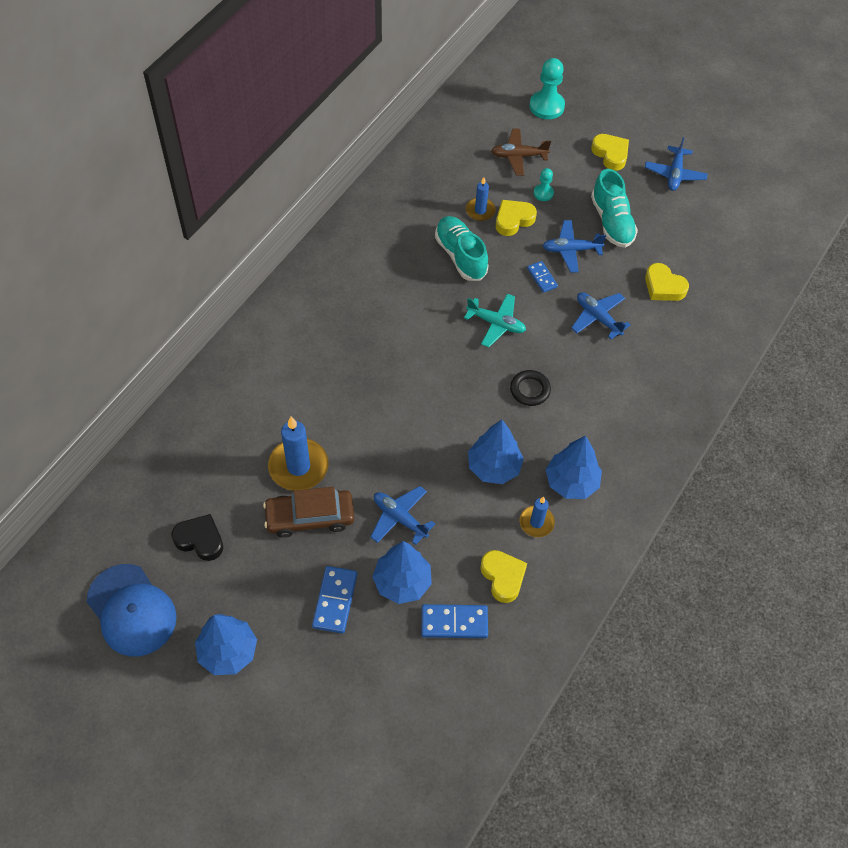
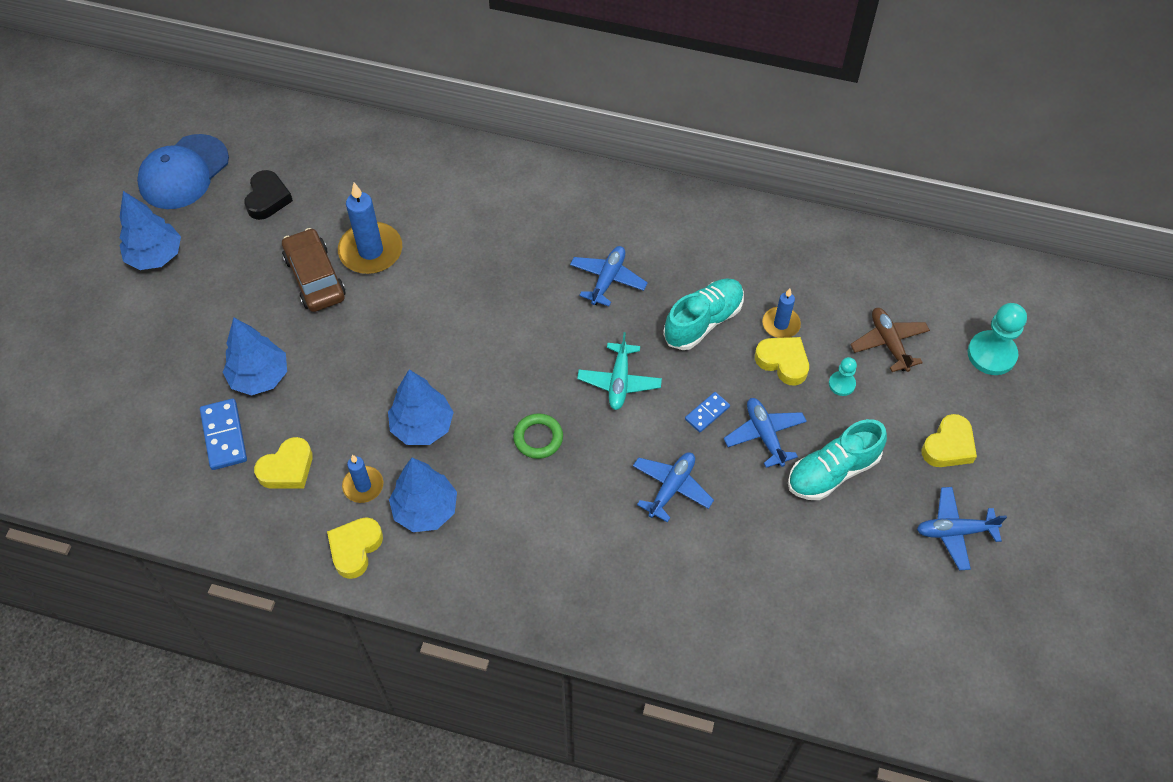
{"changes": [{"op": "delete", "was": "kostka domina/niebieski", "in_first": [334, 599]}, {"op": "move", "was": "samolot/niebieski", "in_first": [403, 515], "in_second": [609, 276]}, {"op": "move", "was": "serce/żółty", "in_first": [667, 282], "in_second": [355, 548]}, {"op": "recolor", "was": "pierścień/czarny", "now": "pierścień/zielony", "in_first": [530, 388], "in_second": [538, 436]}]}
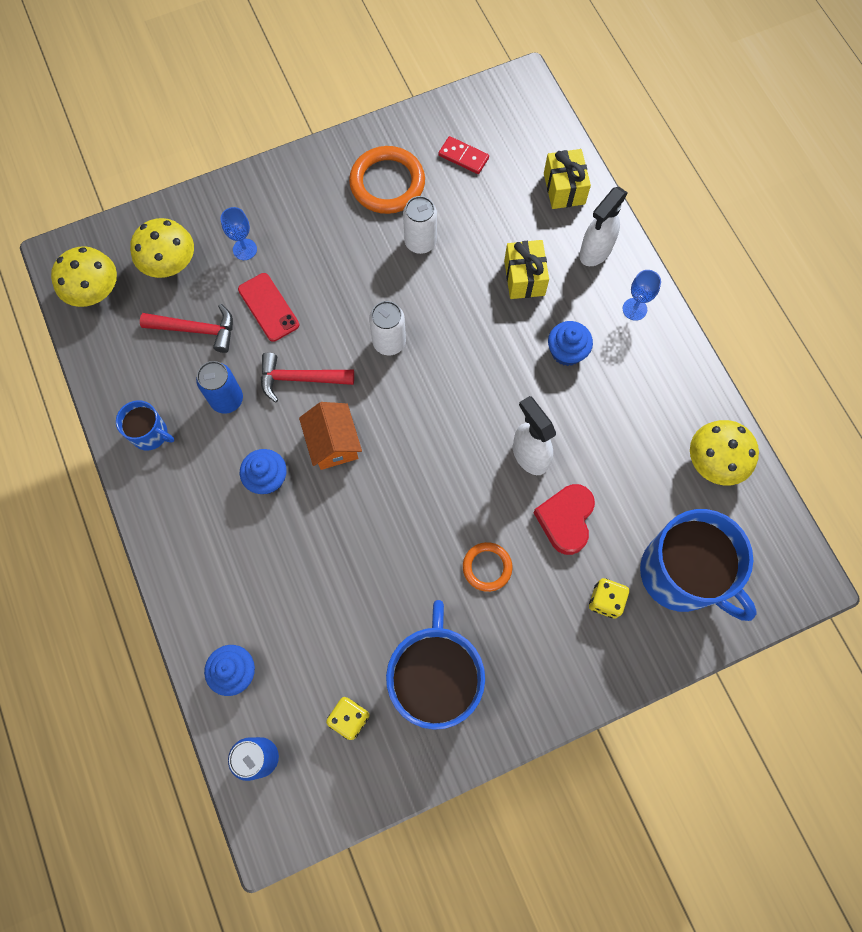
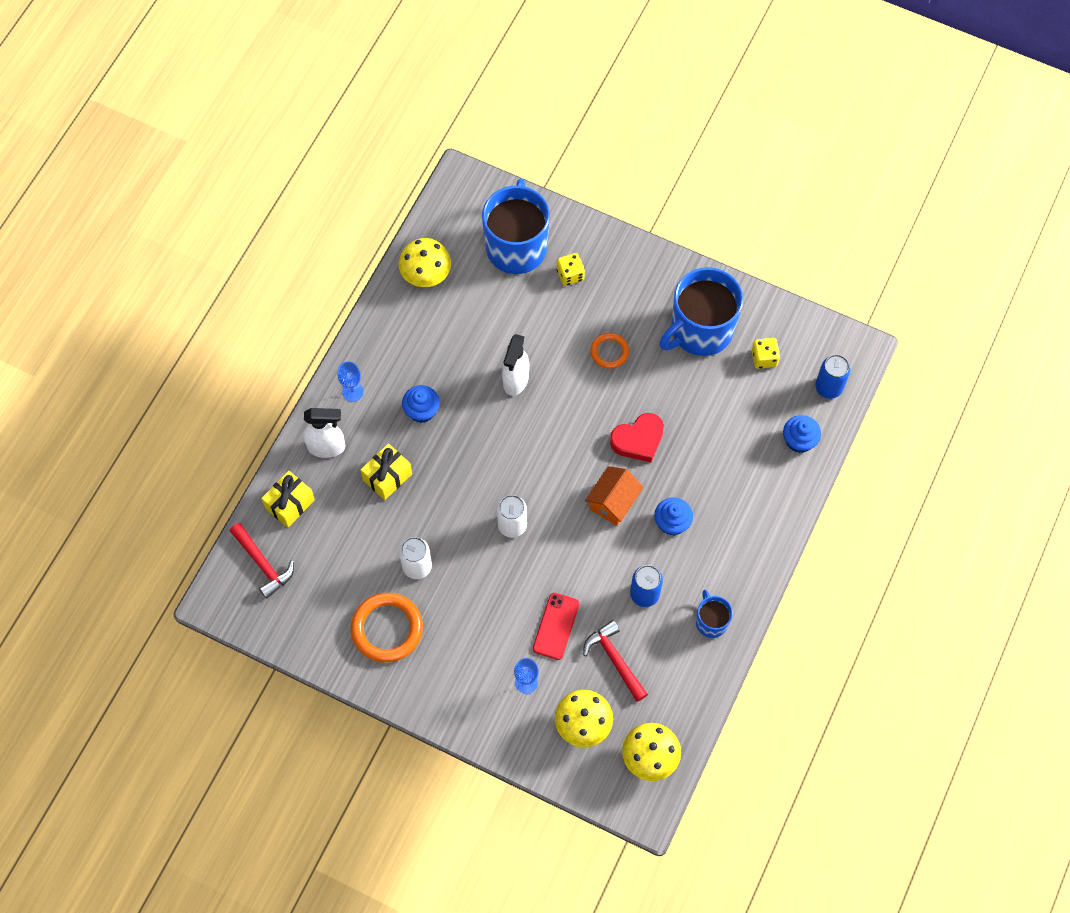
{"changes": [{"op": "delete", "was": "kostka domina/czerwony", "in_first": [463, 155]}, {"op": "move", "was": "młotek/czerwony", "in_first": [307, 377], "in_second": [262, 561]}, {"op": "move", "was": "serce/czerwony", "in_first": [564, 519], "in_second": [637, 437]}]}
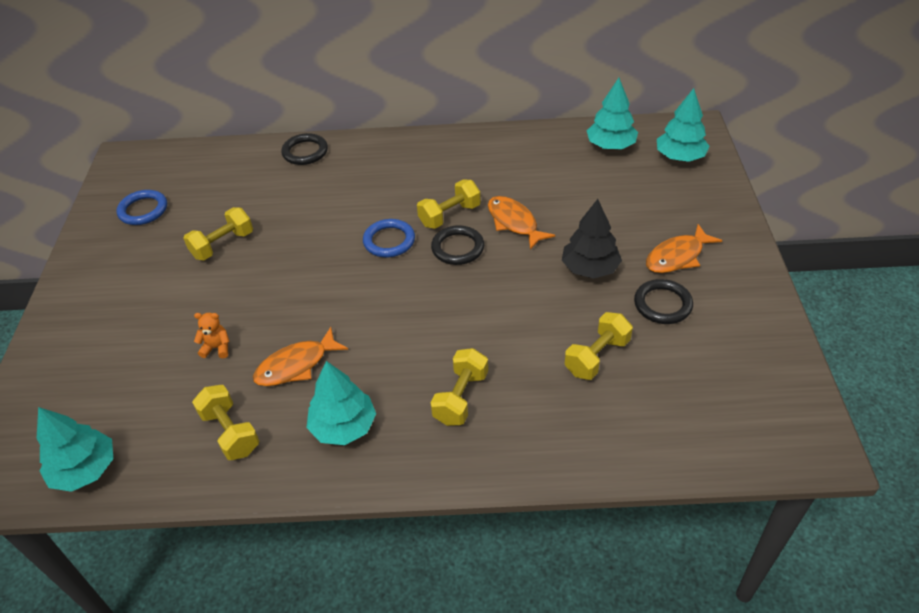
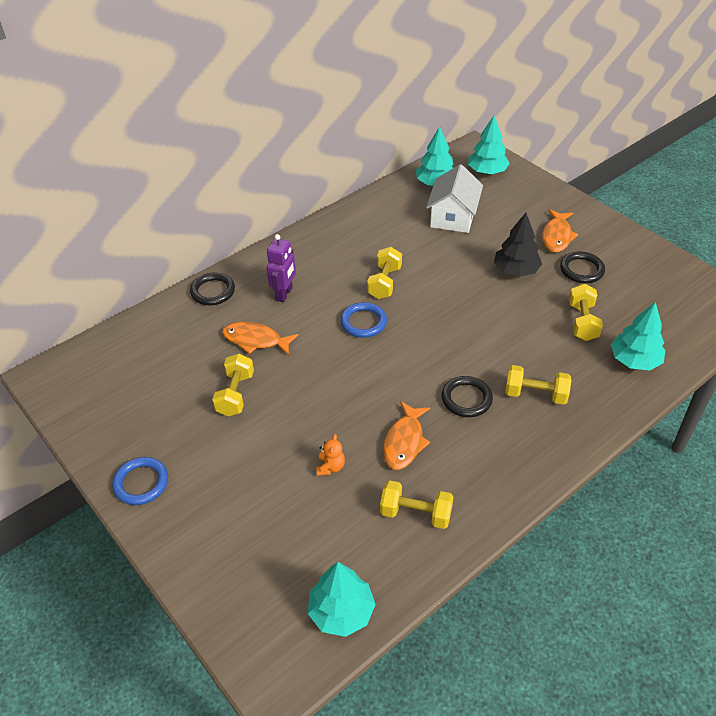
{"changes": [{"op": "insert", "now": "robot/fioletowy", "in_second": [281, 268]}, {"op": "insert", "now": "domek/biały", "in_second": [454, 198]}, {"op": "move", "was": "pierścień/niebieski", "in_first": [141, 207], "in_second": [140, 481]}, {"op": "move", "was": "drzewko/turkusowy", "in_first": [341, 403], "in_second": [638, 336]}, {"op": "move", "was": "pierścień/czarny", "in_first": [457, 245], "in_second": [467, 396]}, {"op": "move", "was": "ryba/pomarańczowy", "in_first": [521, 223], "in_second": [260, 338]}, {"op": "rotate", "was": "miś/pomarańczowy", "in_first": [212, 335], "in_second": [330, 455], "clockwise": 135}, {"op": "rotate", "was": "hantel/żółty", "in_first": [459, 387], "in_second": [538, 385], "clockwise": -60}]}
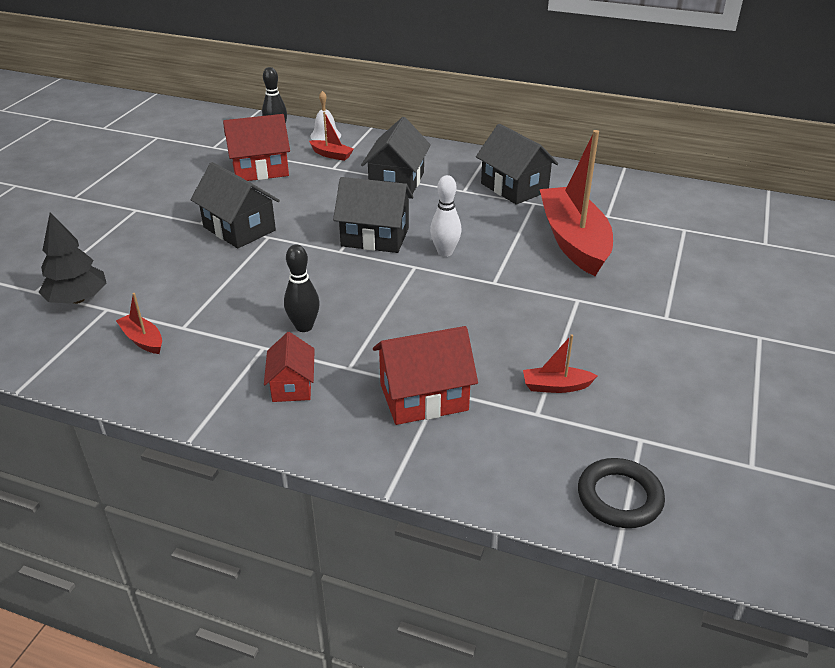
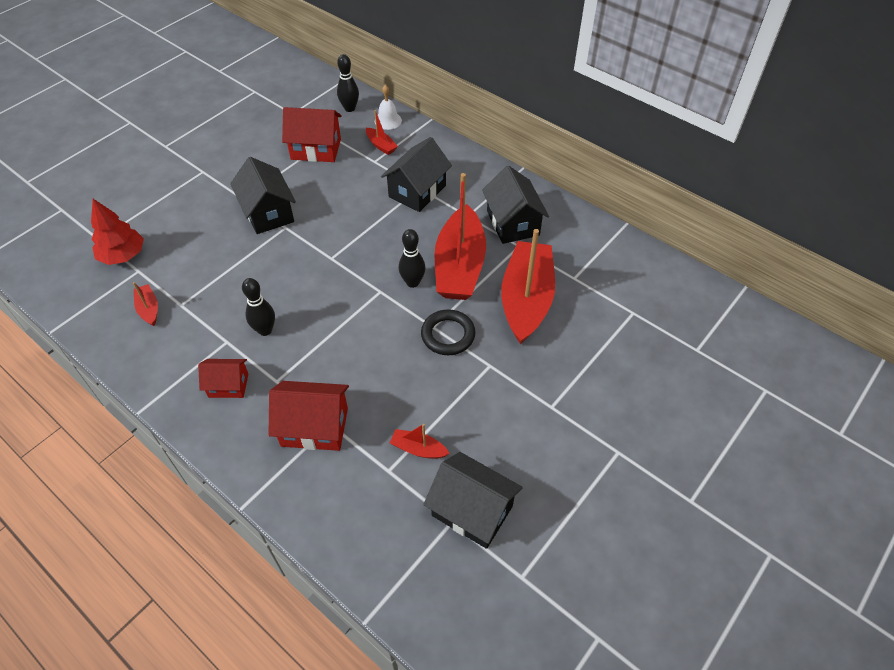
{"changes": [{"op": "insert", "now": "łódka/czerwony", "in_second": [460, 236]}, {"op": "move", "was": "domek/czarny", "in_first": [373, 215], "in_second": [473, 500]}, {"op": "move", "was": "pierścień/czarny", "in_first": [621, 493], "in_second": [448, 332]}, {"op": "recolor", "was": "drzewko/czarny", "now": "drzewko/czerwony", "in_first": [72, 258], "in_second": [117, 232]}, {"op": "recolor", "was": "kręgiel/biały", "now": "kręgiel/czarny", "in_first": [446, 216], "in_second": [412, 258]}, {"op": "rotate", "was": "domek/czerwony", "in_first": [289, 367], "in_second": [223, 378], "clockwise": 75}]}
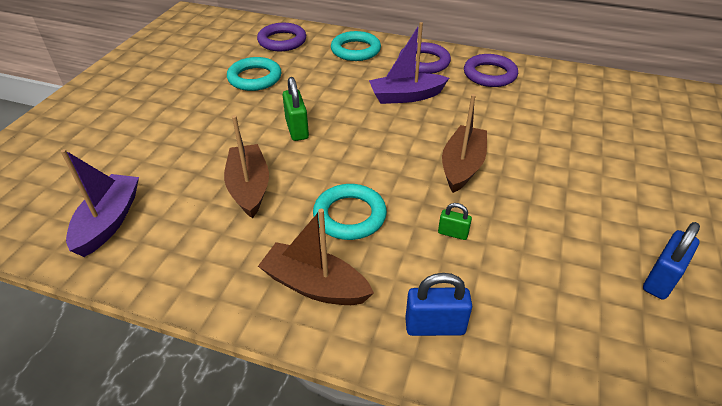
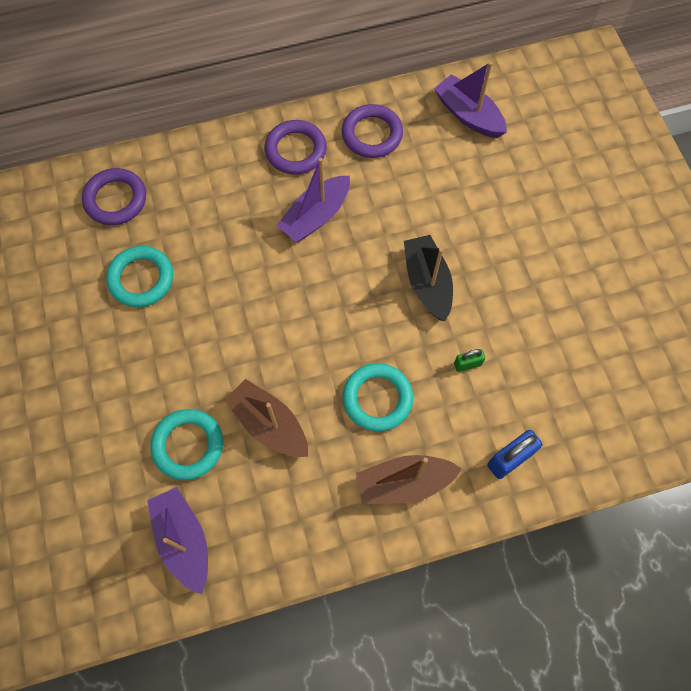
{"changes": [{"op": "delete", "was": "kłódka/zielony", "in_first": [296, 109]}, {"op": "delete", "was": "kłódka/niebieski", "in_first": [671, 261]}, {"op": "insert", "now": "łódka/fioletowy", "in_second": [470, 100]}, {"op": "move", "was": "pierścień/turkusowy", "in_first": [356, 46], "in_second": [186, 444]}, {"op": "recolor", "was": "łódka/brązowy", "now": "łódka/czarny", "in_first": [464, 143], "in_second": [428, 278]}]}
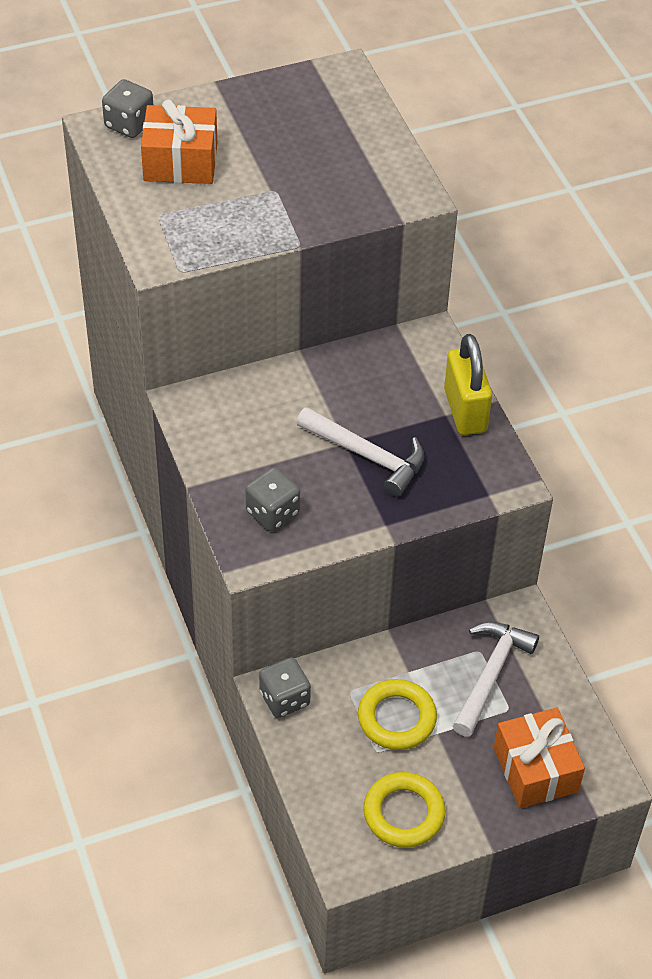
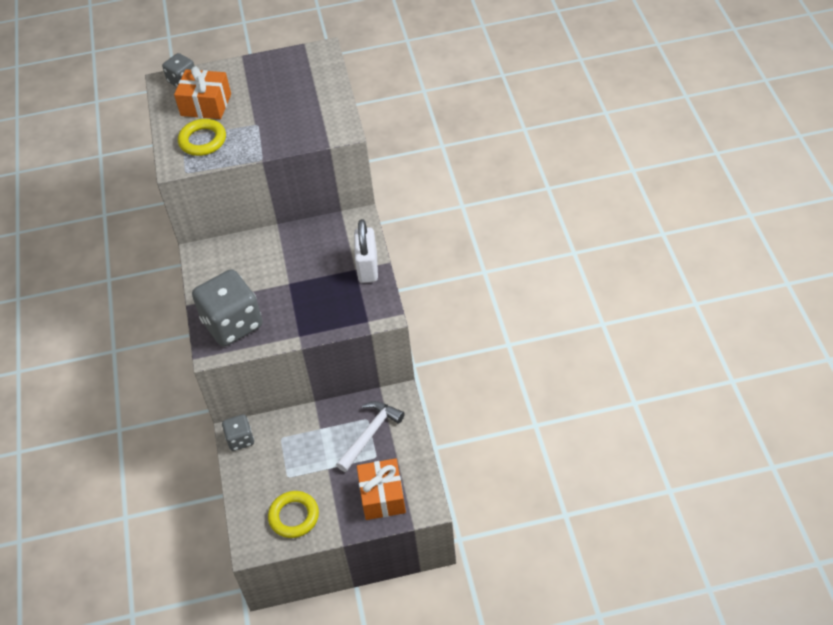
{"changes": [{"op": "delete", "was": "młotek/biały", "in_first": [361, 452]}, {"op": "move", "was": "pierścień/żółty", "in_first": [397, 714], "in_second": [202, 137]}, {"op": "recolor", "was": "kłódka/żółty", "now": "kłódka/biały", "in_first": [468, 384], "in_second": [366, 251]}, {"op": "resize", "was": "kostka do gry/szary", "in_first": [272, 499], "in_second": [227, 308], "ratio": 1.95}]}
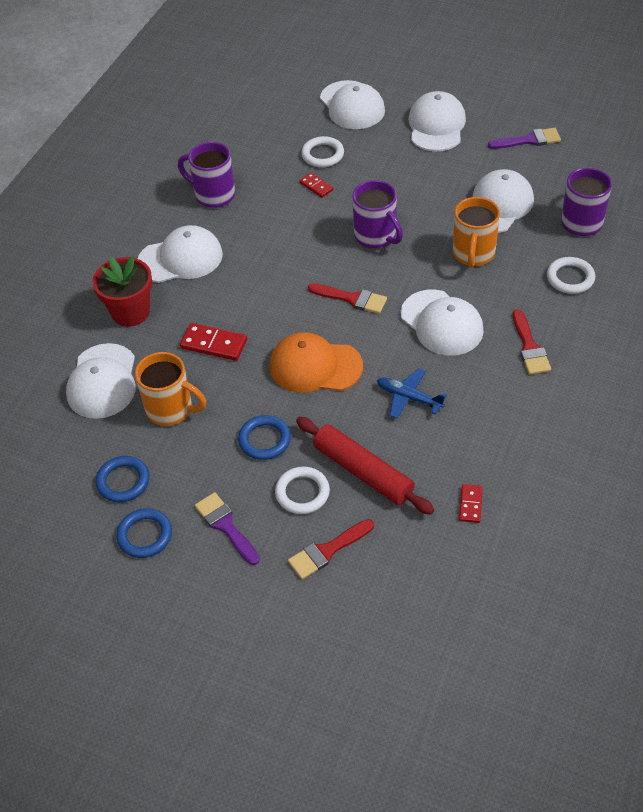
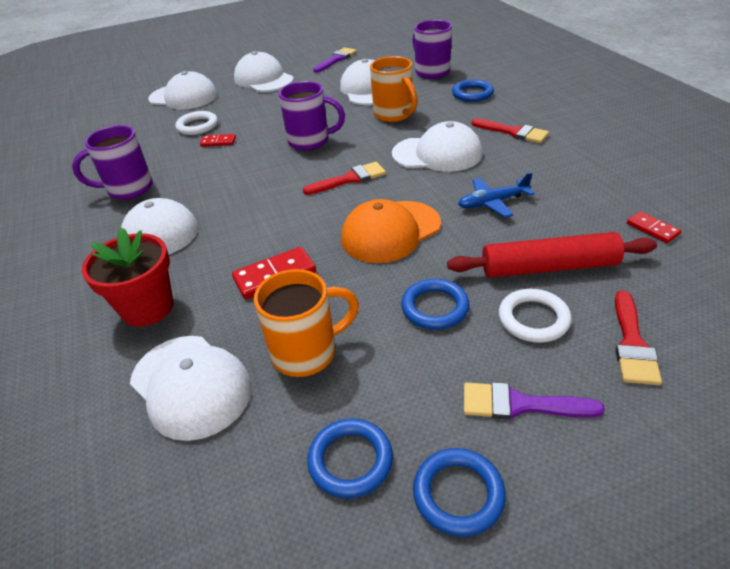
{"changes": [{"op": "recolor", "was": "pierścień/biały", "now": "pierścień/niebieski", "in_first": [571, 275], "in_second": [473, 90]}]}
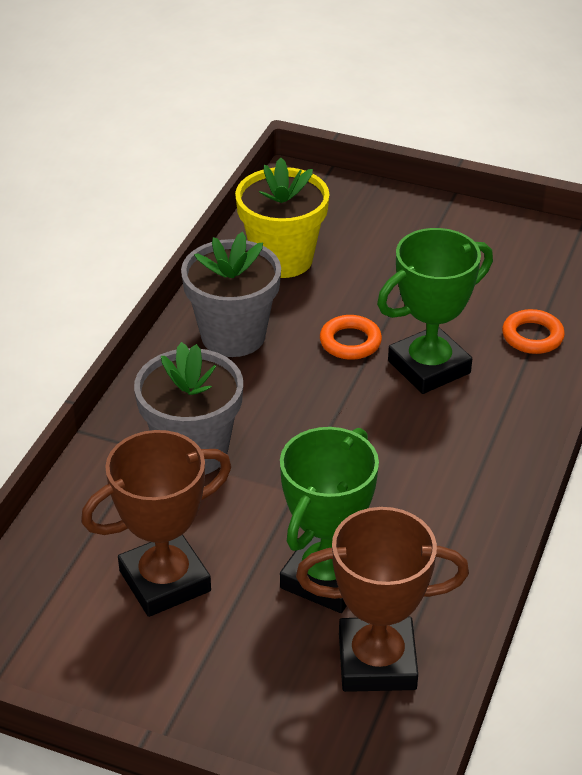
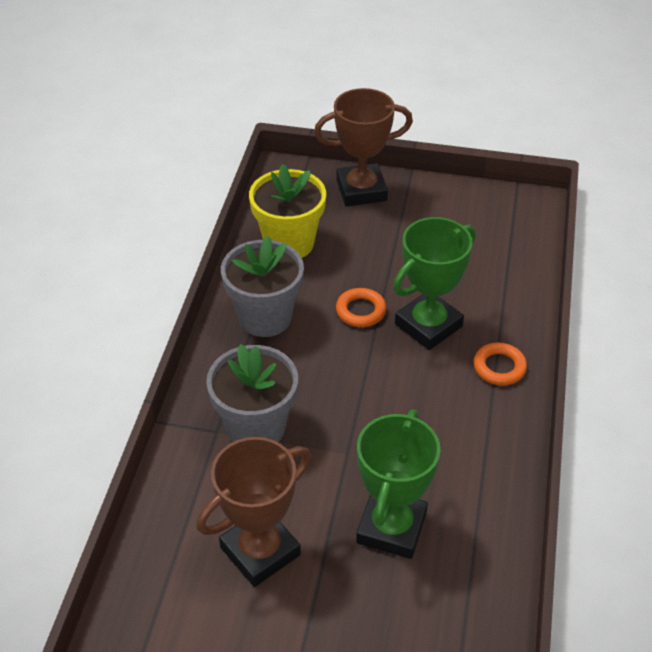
{"changes": [{"op": "move", "was": "puchar/brązowy", "in_first": [382, 599], "in_second": [363, 147]}, {"op": "move", "was": "pierścień/pomarańczowy", "in_first": [533, 331], "in_second": [500, 363]}]}
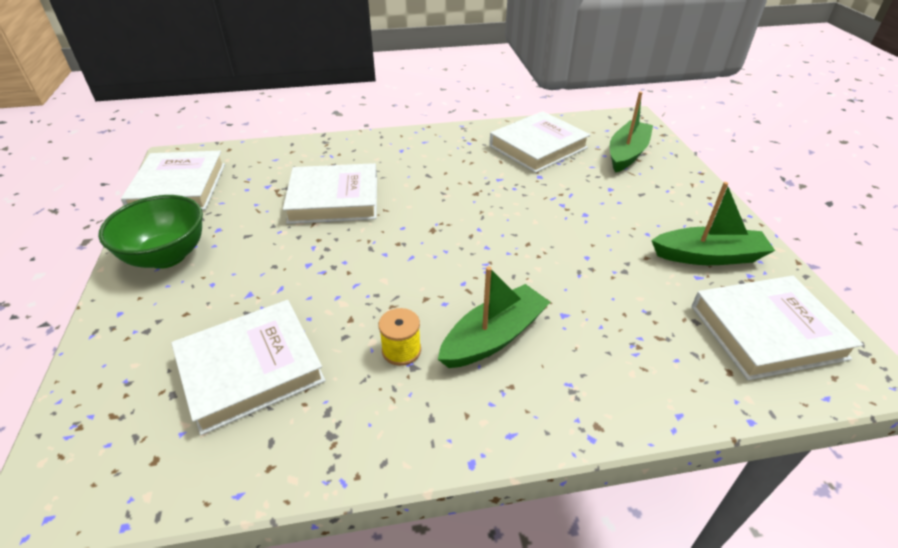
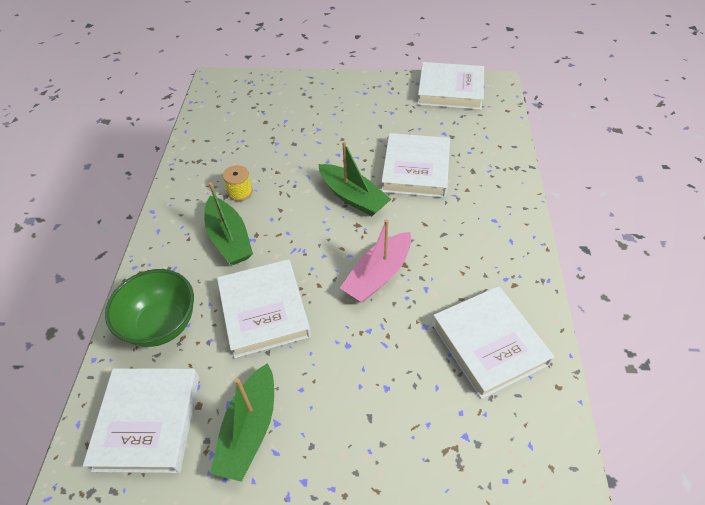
{"changes": [{"op": "insert", "now": "łódka/różowy", "in_second": [375, 260]}, {"op": "move", "was": "miska/zielony", "in_first": [150, 232], "in_second": [149, 308]}, {"op": "move", "was": "książka/biały", "in_first": [248, 367], "in_second": [264, 308]}, {"op": "move", "was": "łódka/zielony", "in_first": [631, 132], "in_second": [354, 178]}]}
